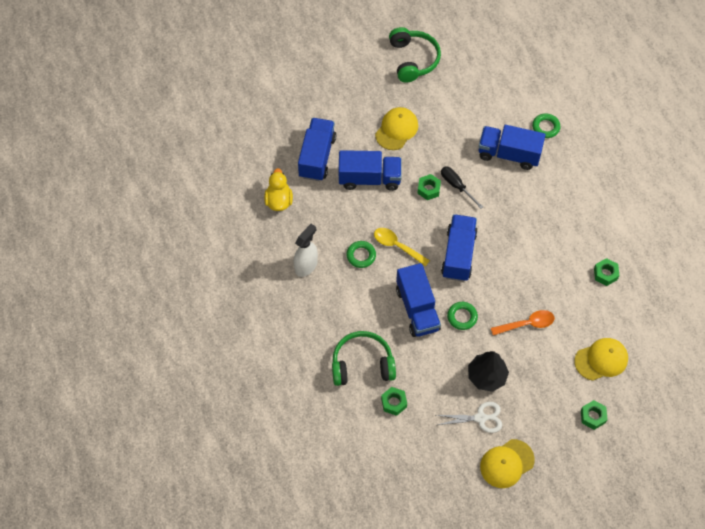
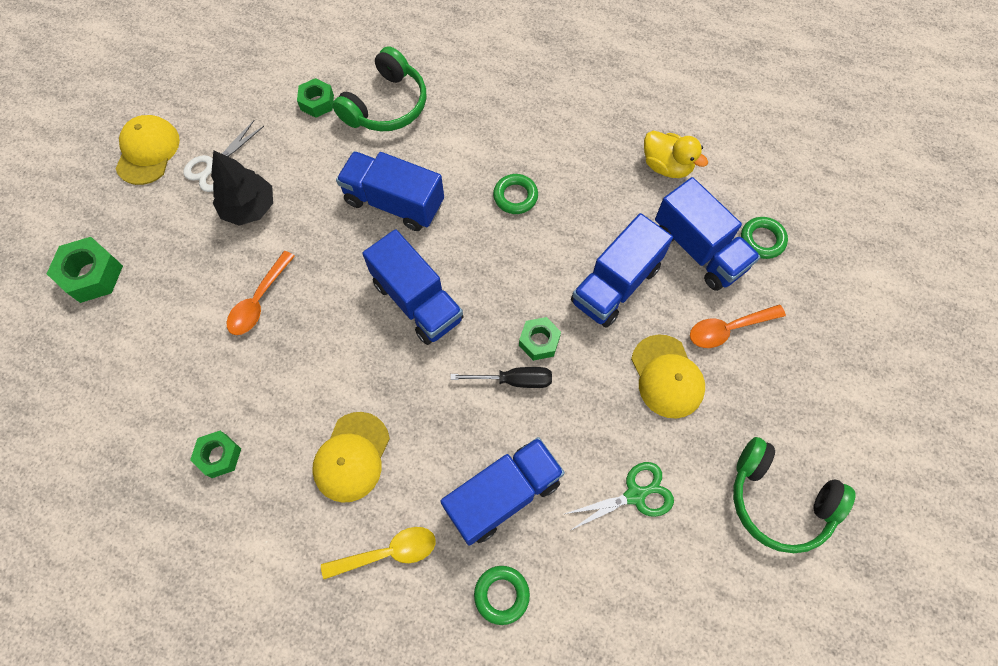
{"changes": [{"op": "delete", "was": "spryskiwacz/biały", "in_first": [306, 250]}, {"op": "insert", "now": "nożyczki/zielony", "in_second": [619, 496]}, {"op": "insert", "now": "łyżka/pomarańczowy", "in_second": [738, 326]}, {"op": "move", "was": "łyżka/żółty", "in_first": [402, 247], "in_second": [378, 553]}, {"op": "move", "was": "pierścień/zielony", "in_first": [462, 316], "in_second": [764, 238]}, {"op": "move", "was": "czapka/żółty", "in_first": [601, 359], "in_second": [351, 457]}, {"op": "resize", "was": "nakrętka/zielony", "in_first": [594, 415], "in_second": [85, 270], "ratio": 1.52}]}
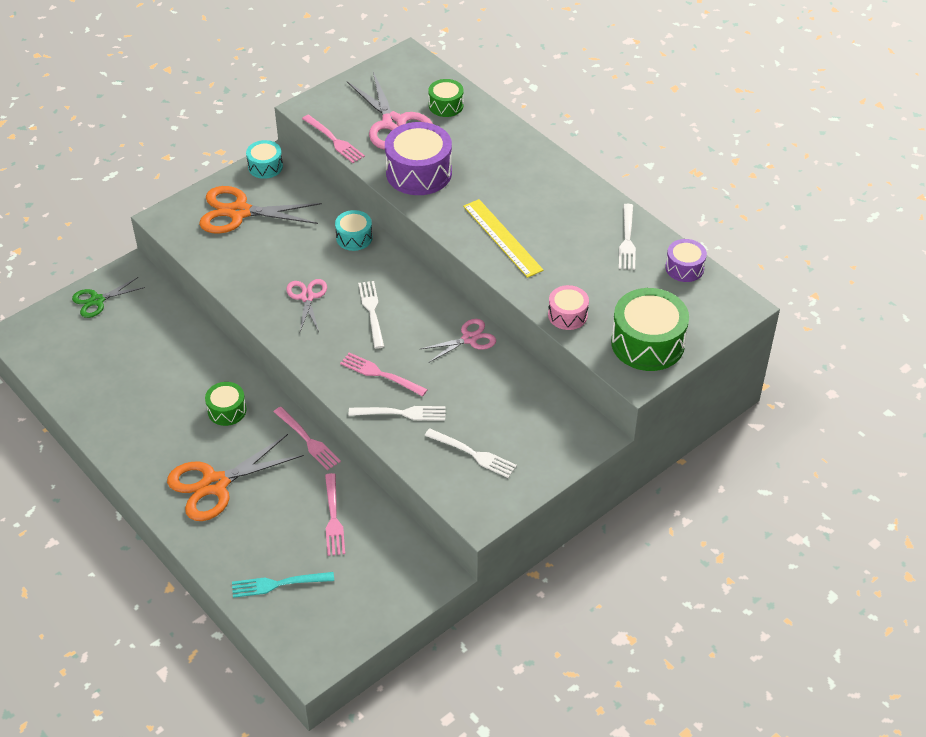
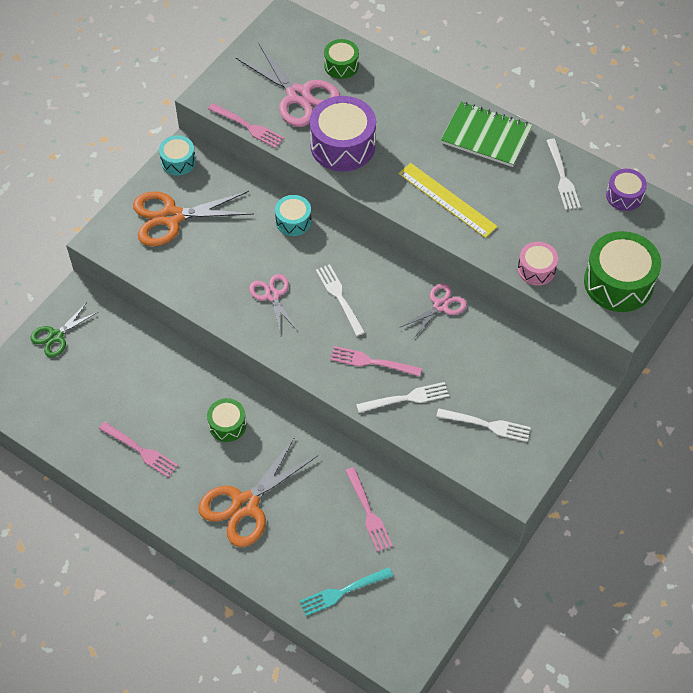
{"changes": [{"op": "insert", "now": "zeszyt/zielony", "in_second": [486, 134]}, {"op": "move", "was": "widelec/różowy", "in_first": [307, 439], "in_second": [138, 449]}]}
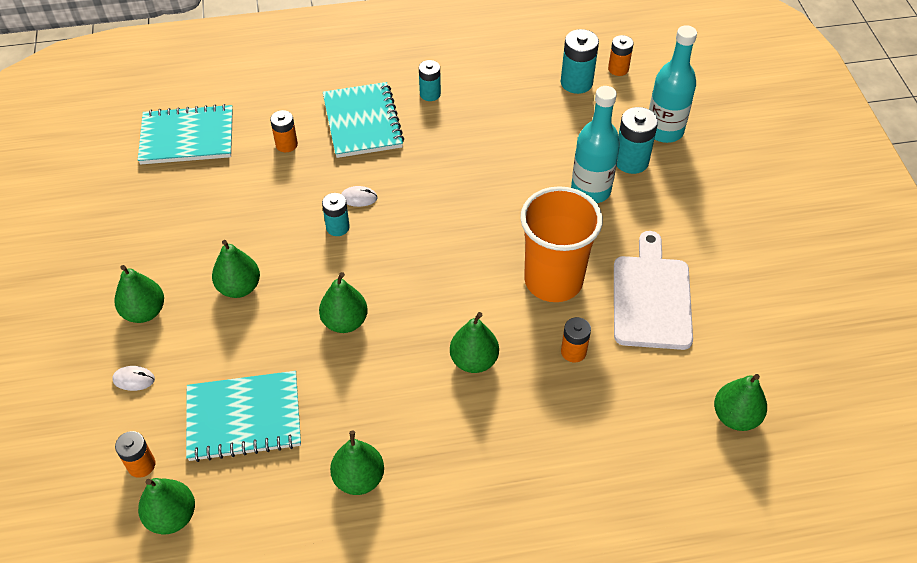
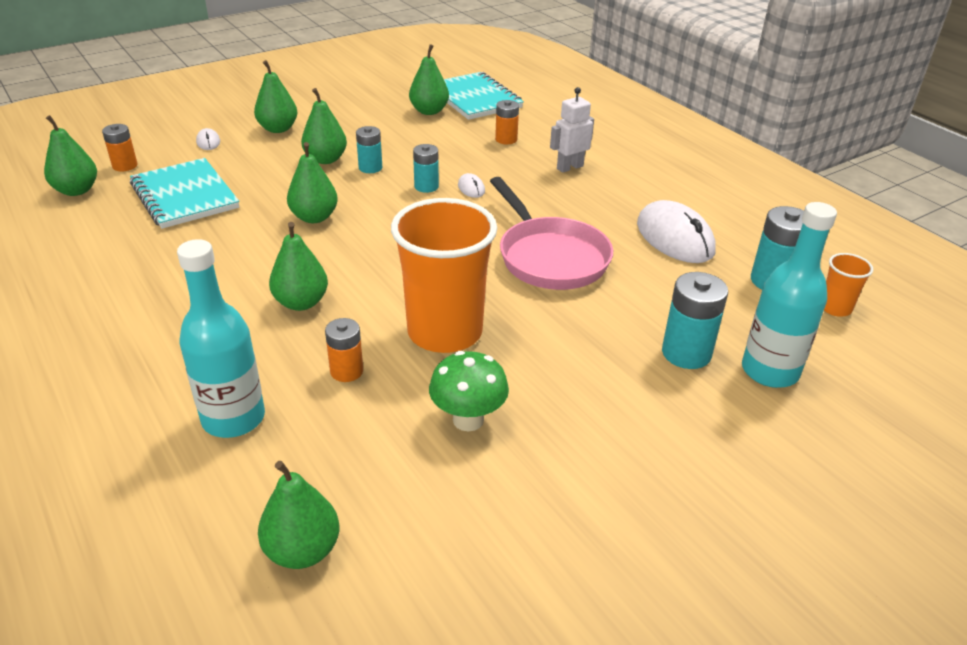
{"changes": [{"op": "insert", "now": "patelnia/różowy", "in_second": [551, 233]}, {"op": "insert", "now": "myszka/biały", "in_second": [676, 231]}, {"op": "move", "was": "gruszka/zielony", "in_first": [357, 463], "in_second": [429, 79]}, {"op": "move", "was": "bateria/turkusowy", "in_first": [430, 80], "in_second": [369, 149]}, {"op": "move", "was": "butelka/turkusowy", "in_first": [595, 144], "in_second": [221, 338]}, {"op": "replace", "was": "zeszyt/turkusowy", "now": "robot/biały", "in_first": [363, 120], "in_second": [572, 130]}, {"op": "replace", "was": "bateria/pomarańczowy", "now": "szklanka/pomarańczowy", "in_first": [621, 55], "in_second": [848, 285]}, {"op": "replace", "was": "deska do krojenia/biały", "now": "grzyb/zielony", "in_first": [653, 290], "in_second": [469, 391]}]}
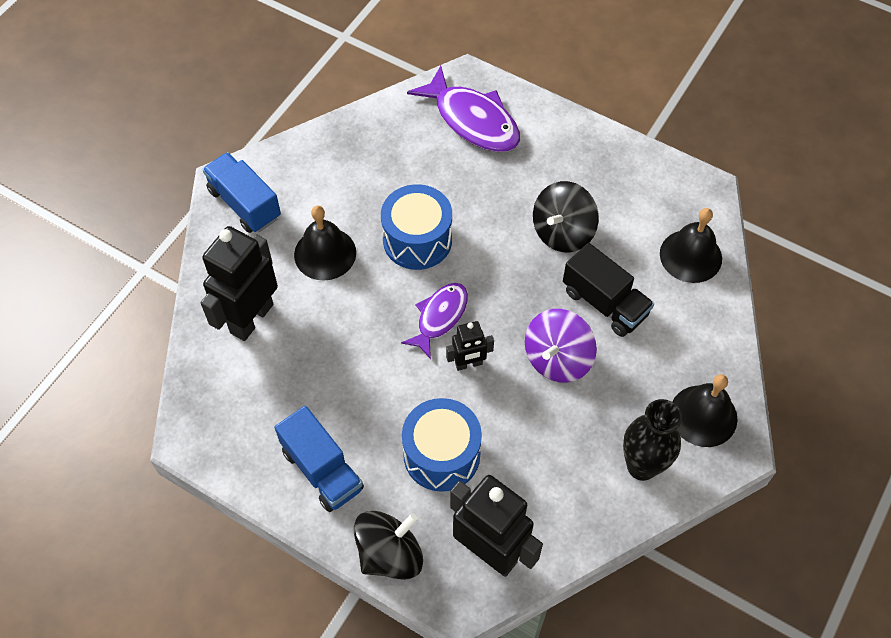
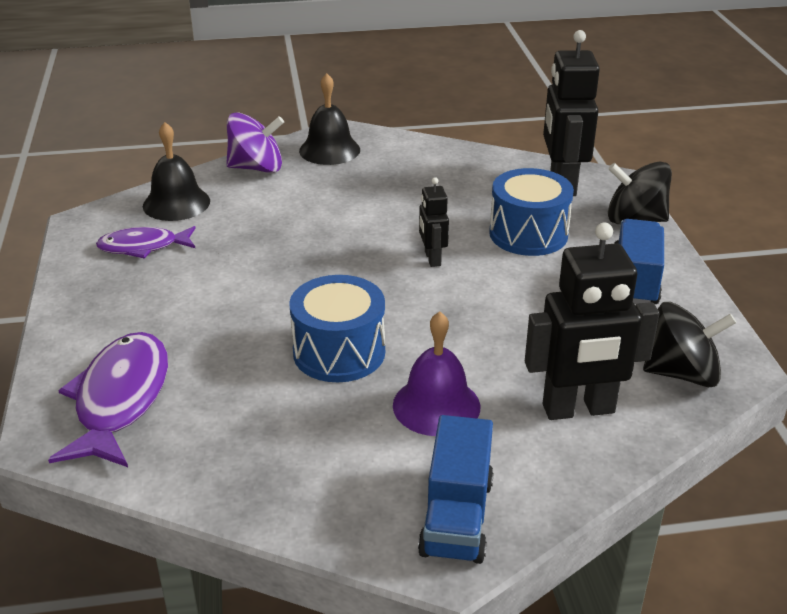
{"changes": [{"op": "delete", "was": "ciężarówka/czarny", "in_first": [608, 290]}, {"op": "delete", "was": "wazon/czarny", "in_first": [652, 440]}, {"op": "move", "was": "ryba/fioletowy", "in_first": [434, 321], "in_second": [146, 242]}, {"op": "move", "was": "bączek/fioletowy", "in_first": [561, 346], "in_second": [255, 143]}, {"op": "move", "was": "bączek/czarny", "in_first": [566, 217], "in_second": [689, 344]}, {"op": "recolor", "was": "dzwonek/czarny", "now": "dzwonek/fioletowy", "in_first": [325, 243], "in_second": [436, 373]}, {"op": "rotate", "was": "robot/czarny", "in_first": [470, 346], "in_second": [434, 222], "clockwise": -135}]}
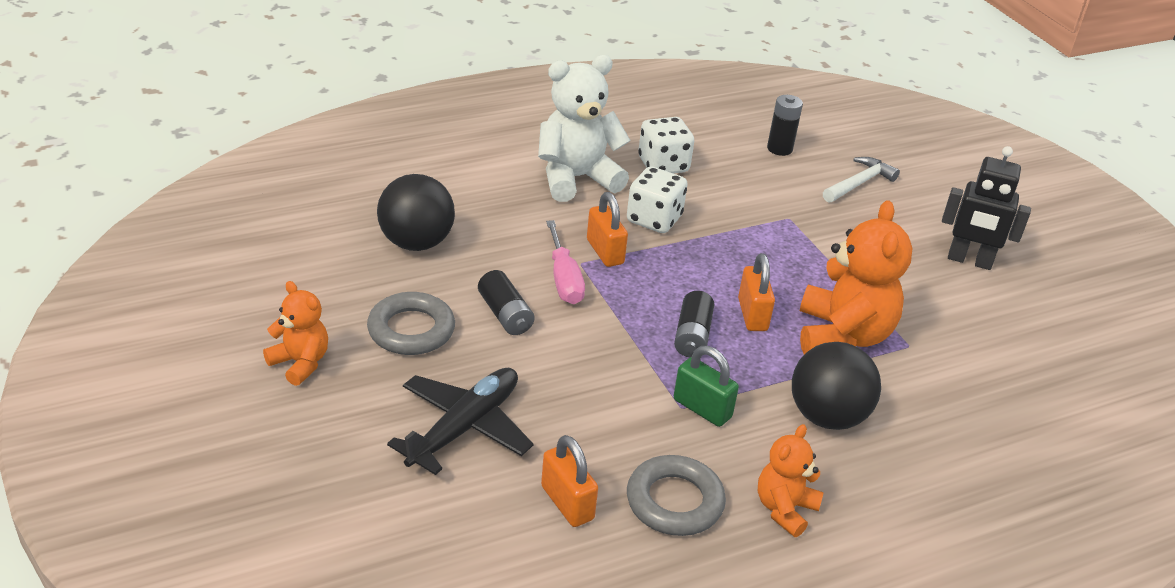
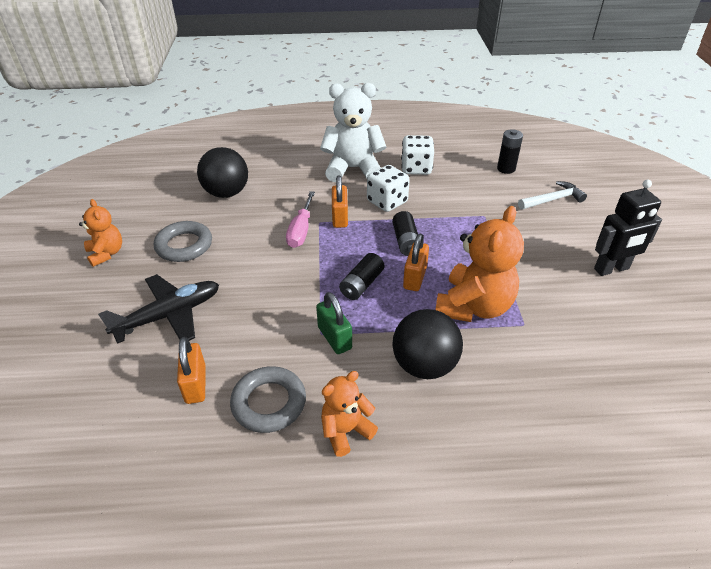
{"changes": [{"op": "move", "was": "bateria/czarny", "in_first": [506, 302], "in_second": [405, 233]}, {"op": "rotate", "was": "robot/czarny", "in_first": [986, 208], "in_second": [628, 228], "clockwise": -60}]}
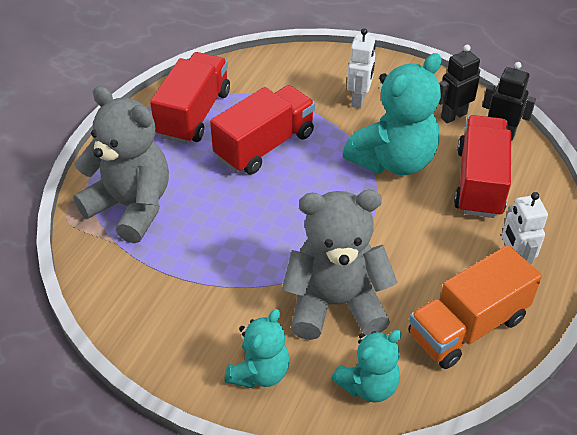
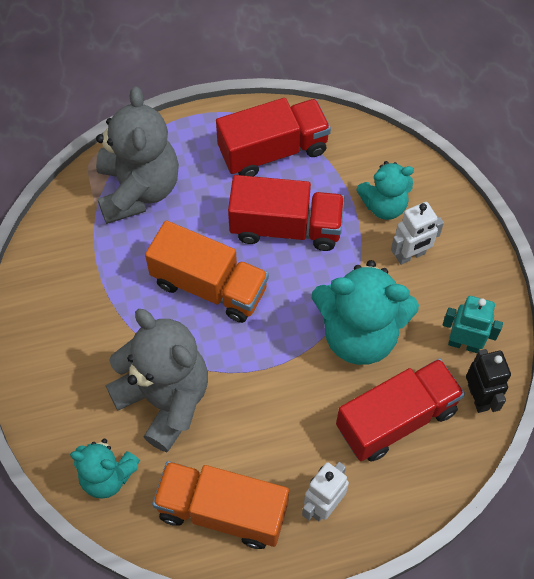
{"changes": [{"op": "insert", "now": "ciężarówka/pomarańczowy", "in_second": [207, 272]}, {"op": "move", "was": "miś/turkusowy", "in_first": [257, 348], "in_second": [385, 190]}, {"op": "recolor", "was": "robot/czarny", "now": "robot/turkusowy", "in_first": [459, 84], "in_second": [473, 324]}]}
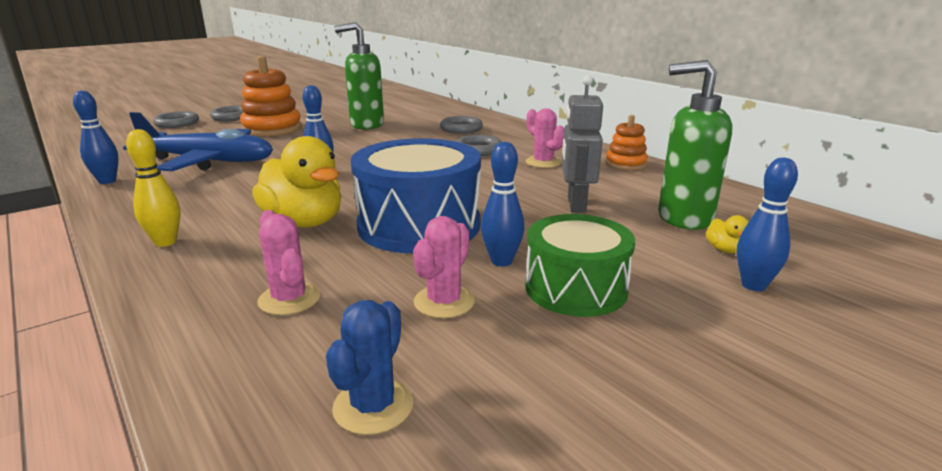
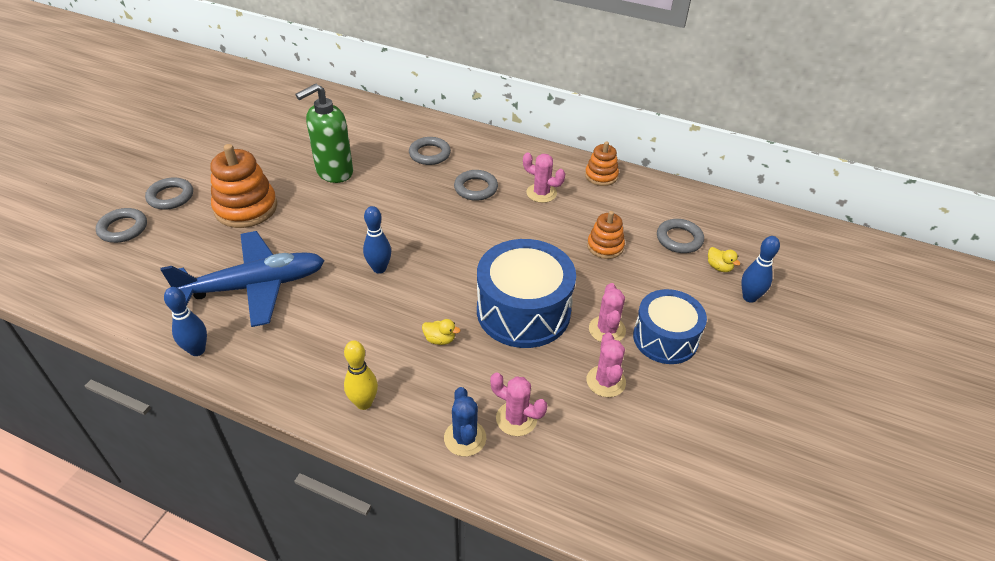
{"changes": [{"op": "move", "was": "kaktus/niebieski", "in_first": [369, 367], "in_second": [465, 421]}, {"op": "replace", "was": "kręgiel/niebieski", "now": "kaktus/różowy", "in_first": [502, 204], "in_second": [607, 312]}, {"op": "replace", "was": "robot/szary", "now": "zabawka nakładanka/pomarańczowy", "in_first": [582, 144], "in_second": [606, 235]}, {"op": "replace", "was": "dozownik mydła/zielony", "now": "pierścień/szary", "in_first": [695, 145], "in_second": [680, 236]}, {"op": "recolor", "was": "bęben/zielony", "now": "bęben/niebieski", "in_first": [580, 265], "in_second": [670, 326]}, {"op": "resize", "was": "kaczka/żółty", "in_first": [296, 182], "in_second": [441, 332], "ratio": 0.41}]}
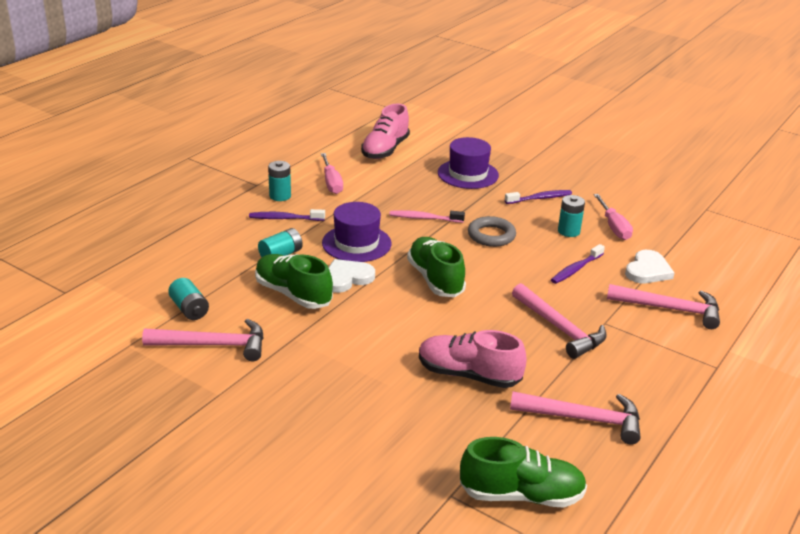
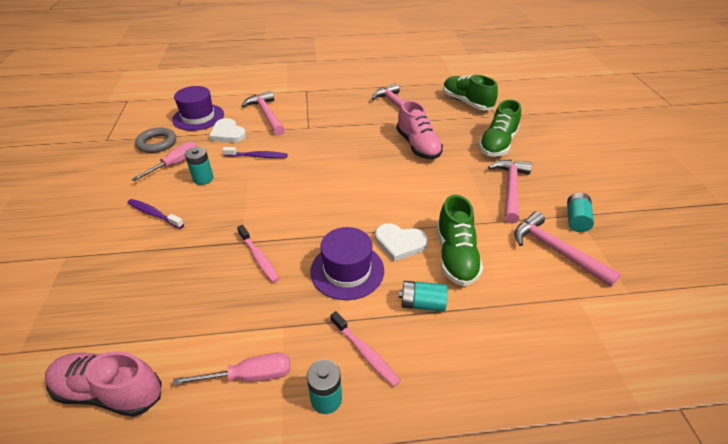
{"changes": [{"op": "move", "was": "bateria/turkusowy", "in_first": [188, 299], "in_second": [580, 212]}, {"op": "move", "was": "but/zielony", "in_first": [436, 267], "in_second": [499, 128]}, {"op": "move", "was": "kapelusz/fioletowy", "in_first": [468, 163], "in_second": [198, 108]}, {"op": "move", "was": "pierścień/szary", "in_first": [492, 231], "in_second": [155, 140]}, {"op": "move", "was": "młotek/różowy", "in_first": [559, 321], "in_second": [510, 192]}, {"op": "recolor", "was": "szczoteczka do zębów/fioletowy", "now": "szczoteczka do zębów/różowy", "in_first": [287, 215], "in_second": [365, 349]}, {"op": "rotate", "was": "śrubokręt/różowy", "in_first": [332, 173], "in_second": [231, 369], "clockwise": 45}, {"op": "rotate", "was": "but/różowy", "in_first": [385, 131], "in_second": [103, 384], "clockwise": -150}, {"op": "rotate", "was": "serce/biały", "in_first": [649, 266], "in_second": [227, 130], "clockwise": -120}]}
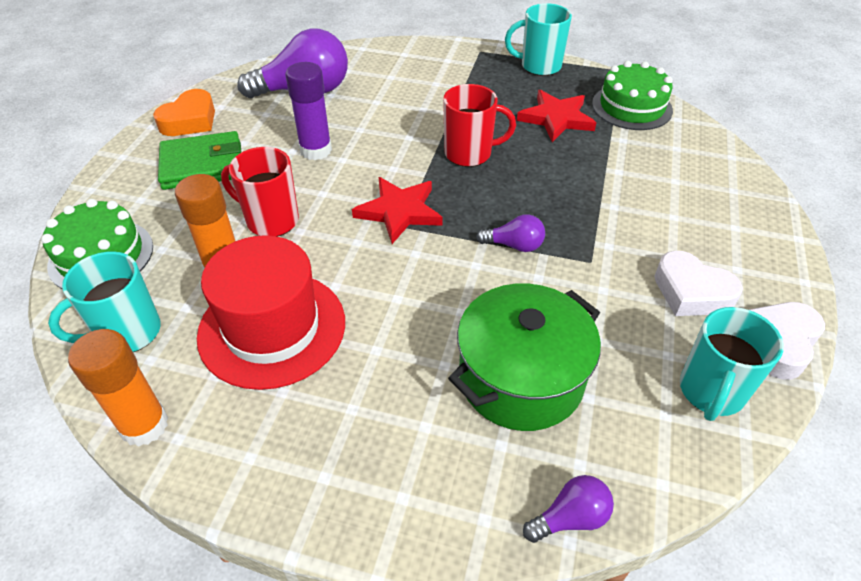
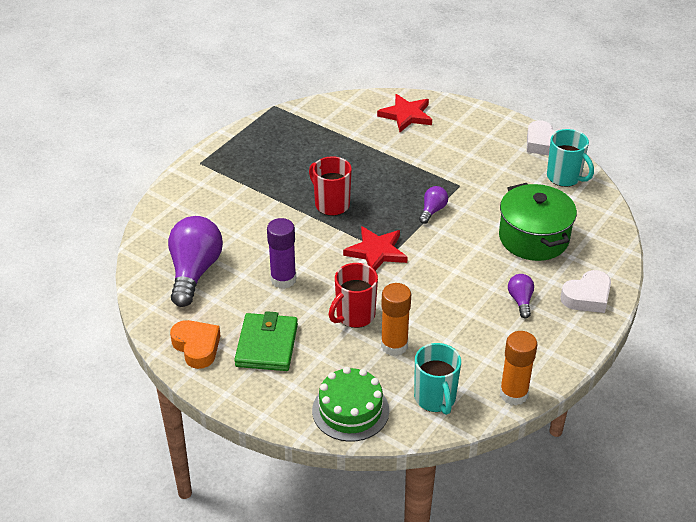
{"changes": [{"op": "delete", "was": "kapelusz/czerwony", "in_first": [271, 312]}, {"op": "delete", "was": "kubek/turkusowy", "in_first": [538, 39]}, {"op": "delete", "was": "tort/zielony", "in_first": [632, 95]}, {"op": "move", "was": "gwiazda/czerwony", "in_first": [556, 116], "in_second": [404, 113]}, {"op": "move", "was": "żarówka/fioletowy", "in_first": [568, 509], "in_second": [521, 296]}, {"op": "move", "was": "serce/biały", "in_first": [699, 283], "in_second": [585, 291]}, {"op": "rotate", "was": "kubek/czerwony", "in_first": [479, 125], "in_second": [330, 186], "clockwise": -60}]}
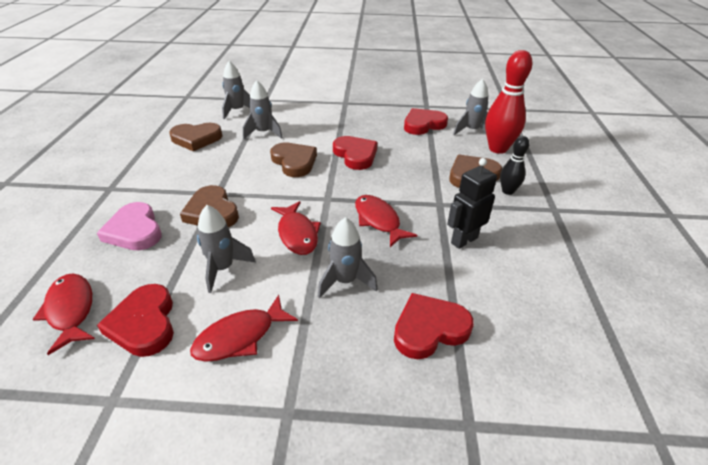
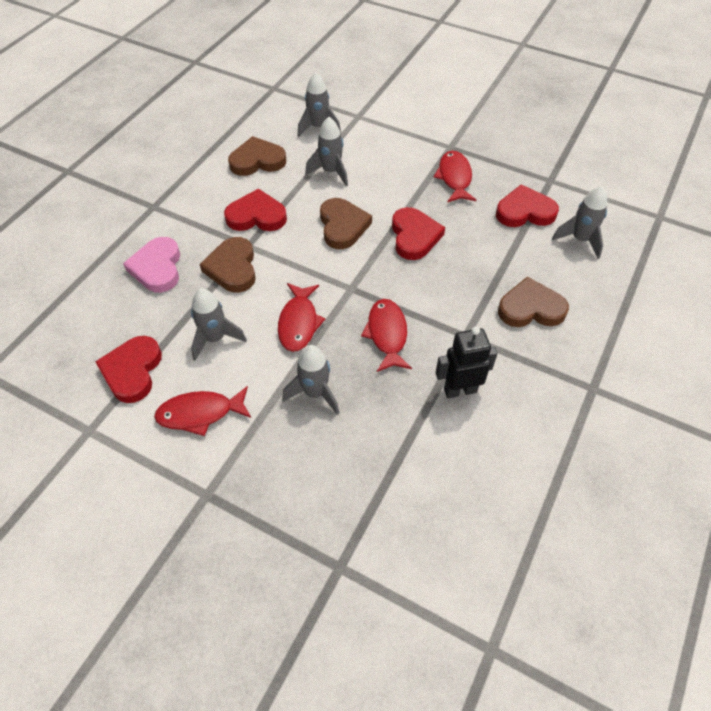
{"changes": [{"op": "delete", "was": "kręgiel/czerwony", "in_first": [508, 102]}, {"op": "delete", "was": "kręgiel/czarny", "in_first": [514, 165]}, {"op": "move", "was": "ryba/czerwony", "in_first": [63, 314], "in_second": [455, 176]}, {"op": "move", "was": "serce/czerwony", "in_first": [434, 326], "in_second": [255, 210]}, {"op": "rotate", "was": "serce/brązowy", "in_first": [195, 137], "in_second": [257, 156], "clockwise": 150}]}
